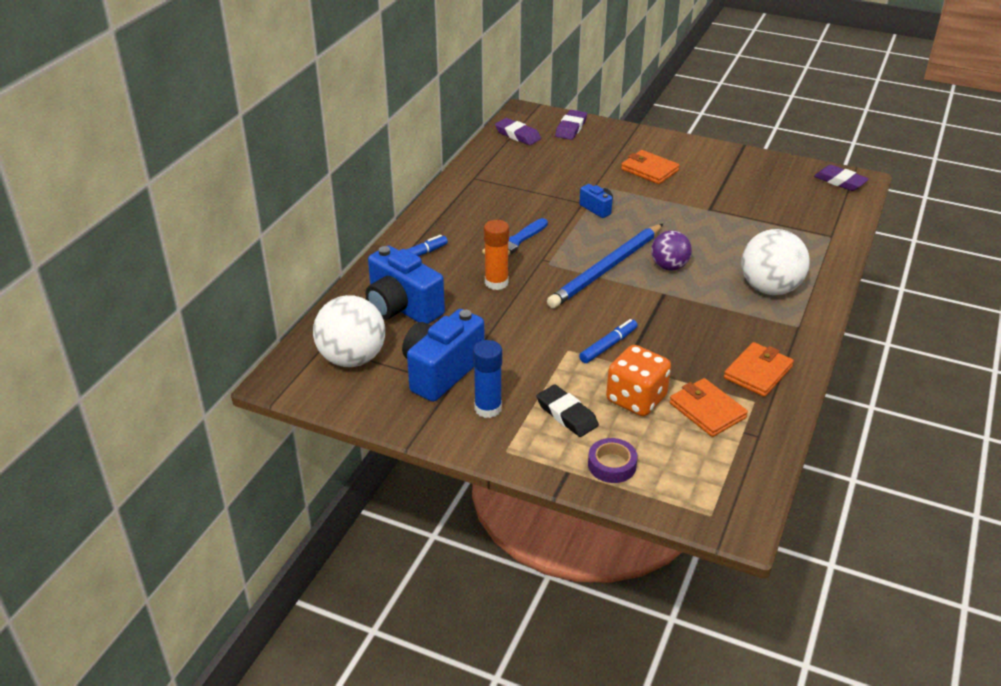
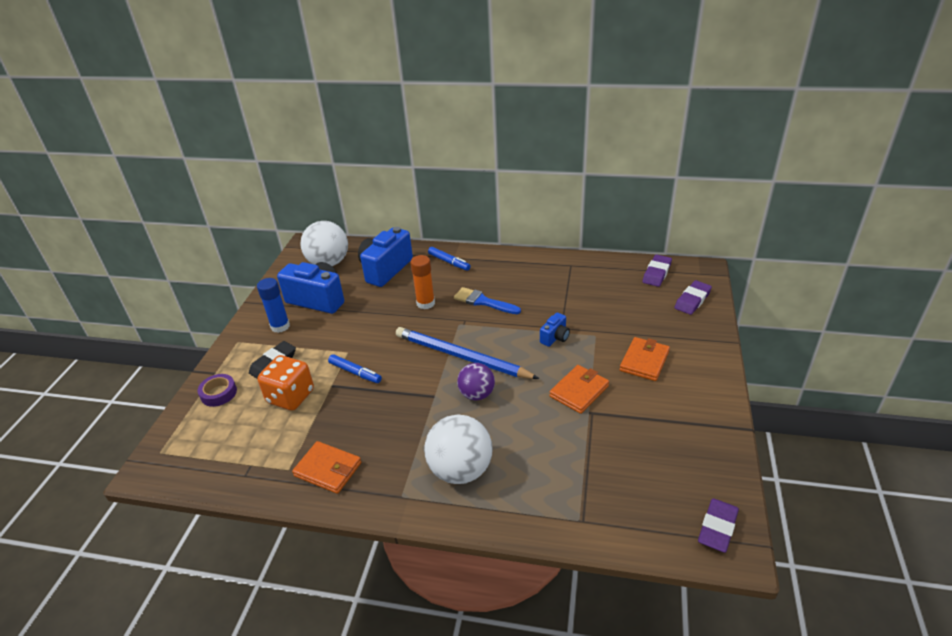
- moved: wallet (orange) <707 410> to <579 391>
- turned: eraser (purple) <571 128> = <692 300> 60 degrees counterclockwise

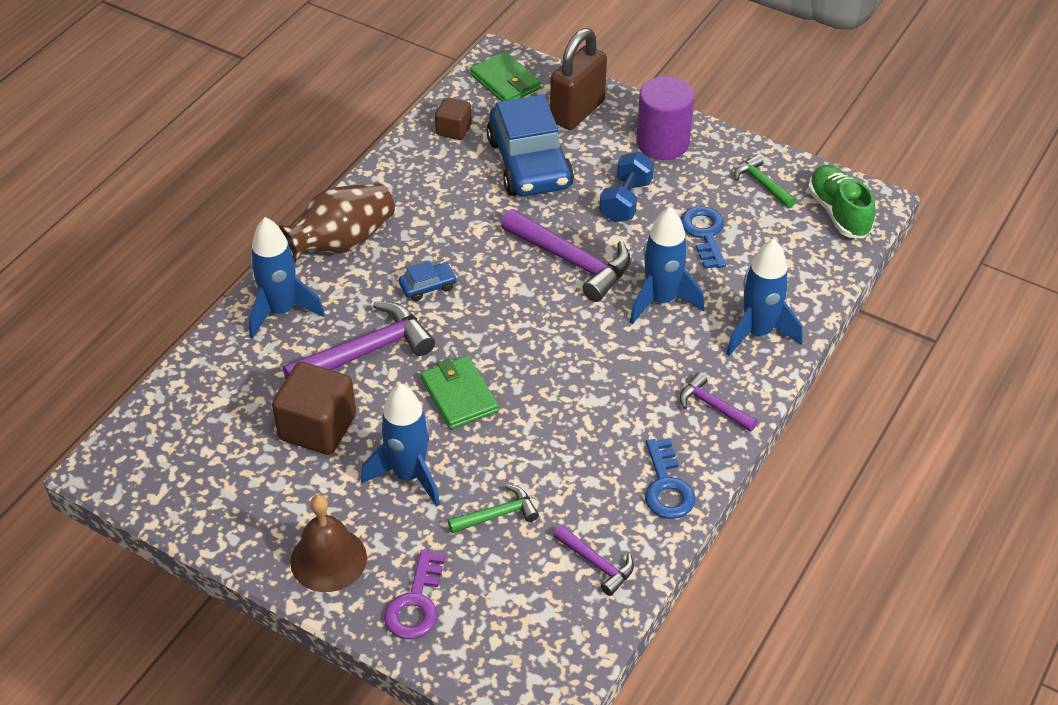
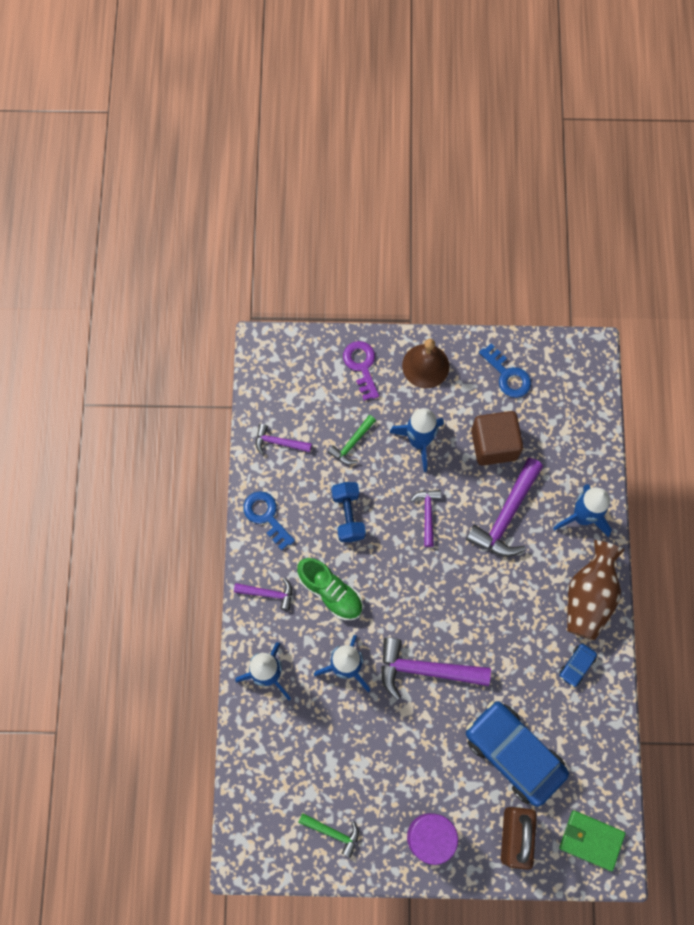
- moved: shoe (green) <838 213> to <330 592>
- moved: dumbbell (blue) <625 201> to <348 515>
- replaced: wallet (green) <459 395> to hammer (purple) <427 514>
- moved: key (blue) <704 234> to <507 375>
- moved: car (blue) <428 286> to <576 666>
- removed: cube (brown) <453 130>

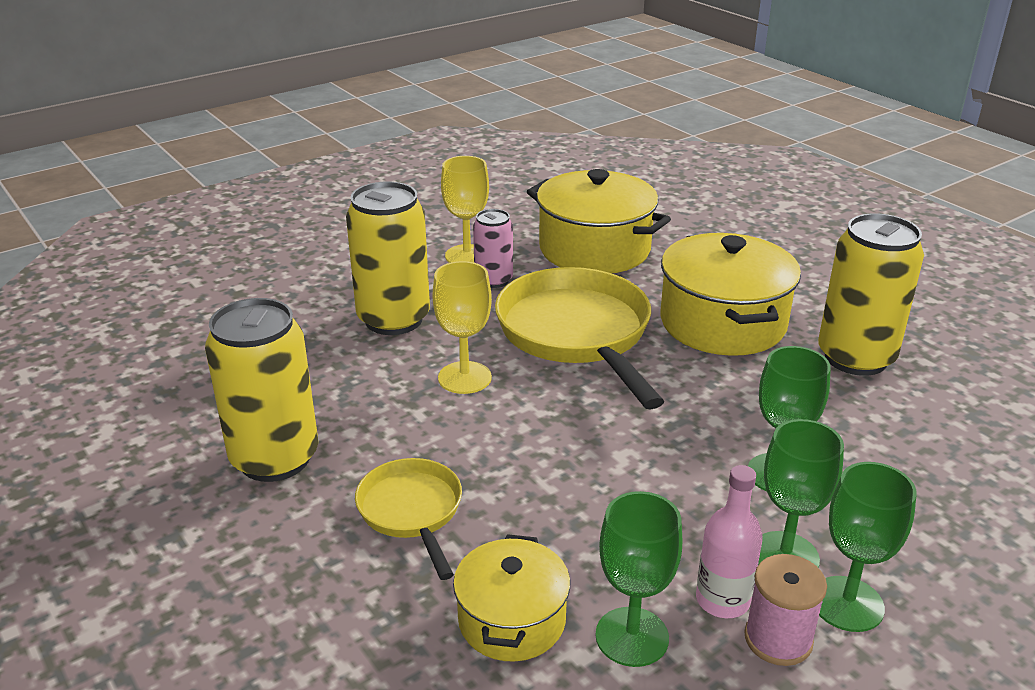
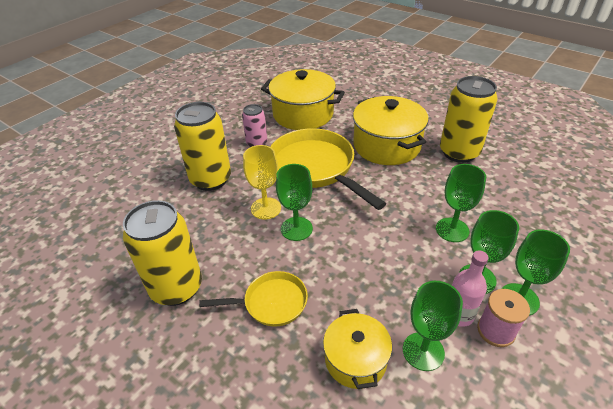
- turned: pan (yellow) <412 511> = <271 303> 120 degrees clockwise
- added: goblet (green) <296 229>
- removed: goblet (yellow) <467 256>

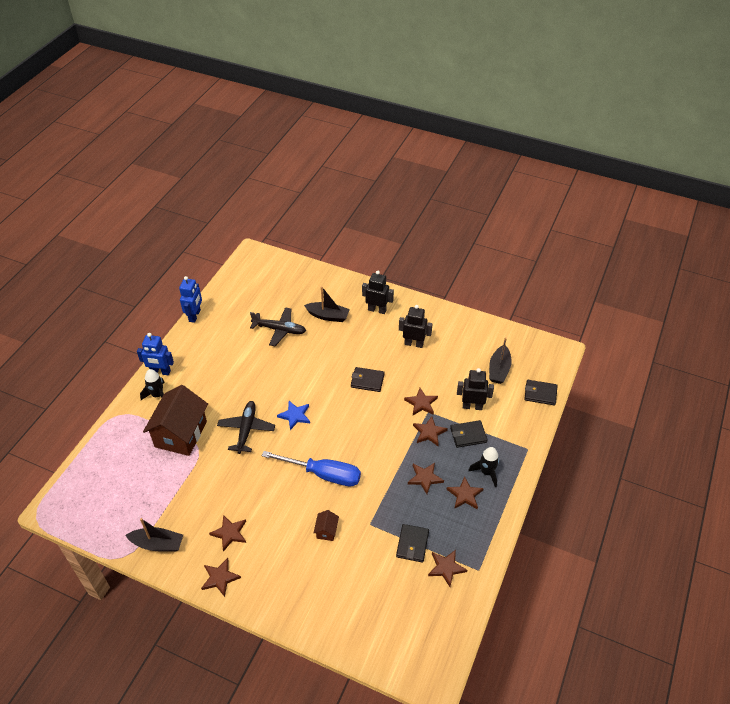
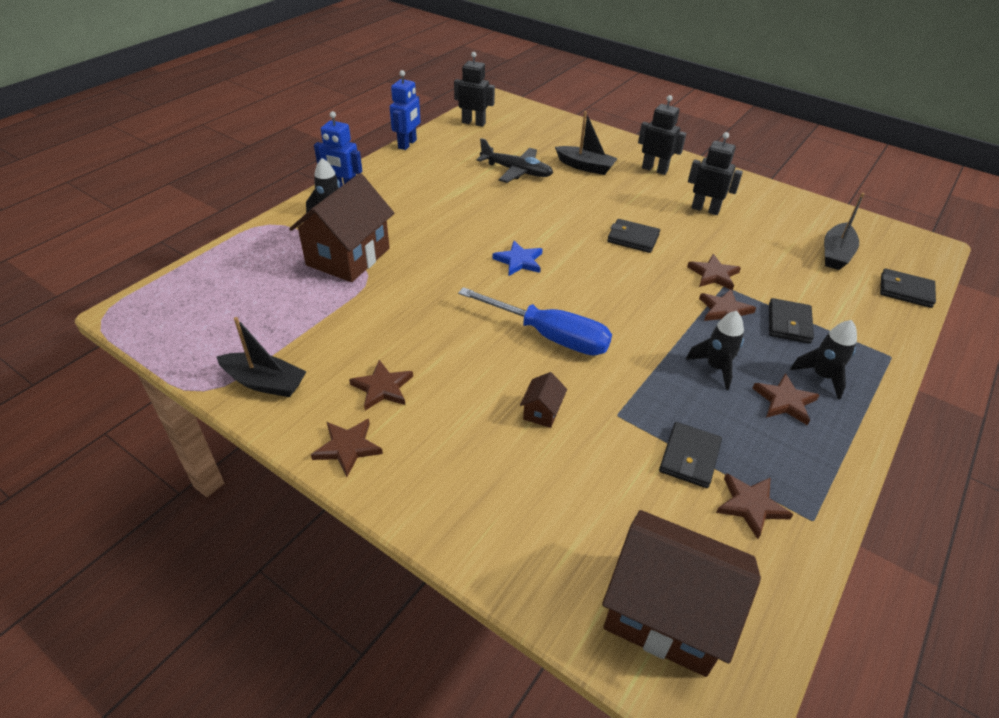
- moved: robot (black) <472 406> to <473 123>
- added: house (brown) <666 613>
- replaced: star (brown) <425 478> to rocket (black) <716 367>
- turned: wallet (black) <468 435> = <789 323> 75 degrees counterclockwise
- removed: plane (black) <246 430>

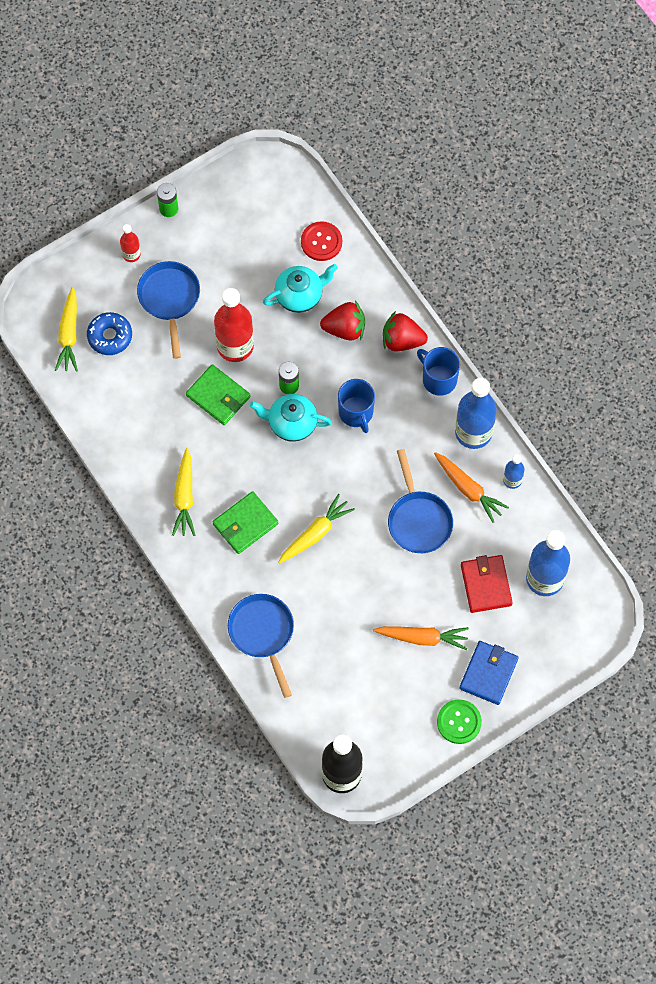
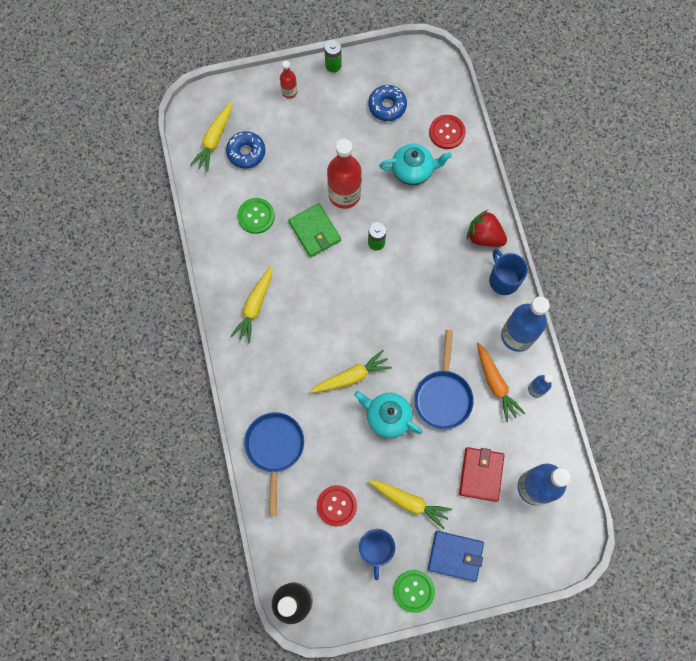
- added: button (green) <256 216>
- added: button (red) <336 505>
- moved: teapot (turquoise) <291 423> to <387 417>
- moved: mug (blue) <356 413> to <375 549>
- added: donut (blue) <387 106>
- recoloured: carrot (orange) <422 638> to carrot (yellow) <409 502>
- turned: wallet (blue) <488 673> = <455 556> 60 degrees clockwise
- removed: pan (blue) <169 299>
- removed: wallet (green) <245 524>
- removed: strawberry (red) <345 328>

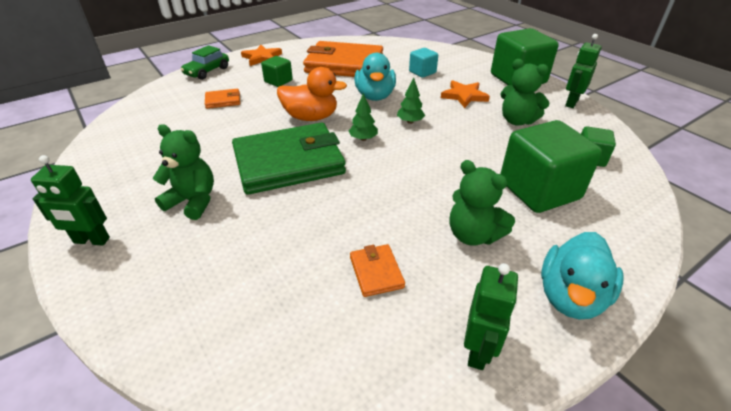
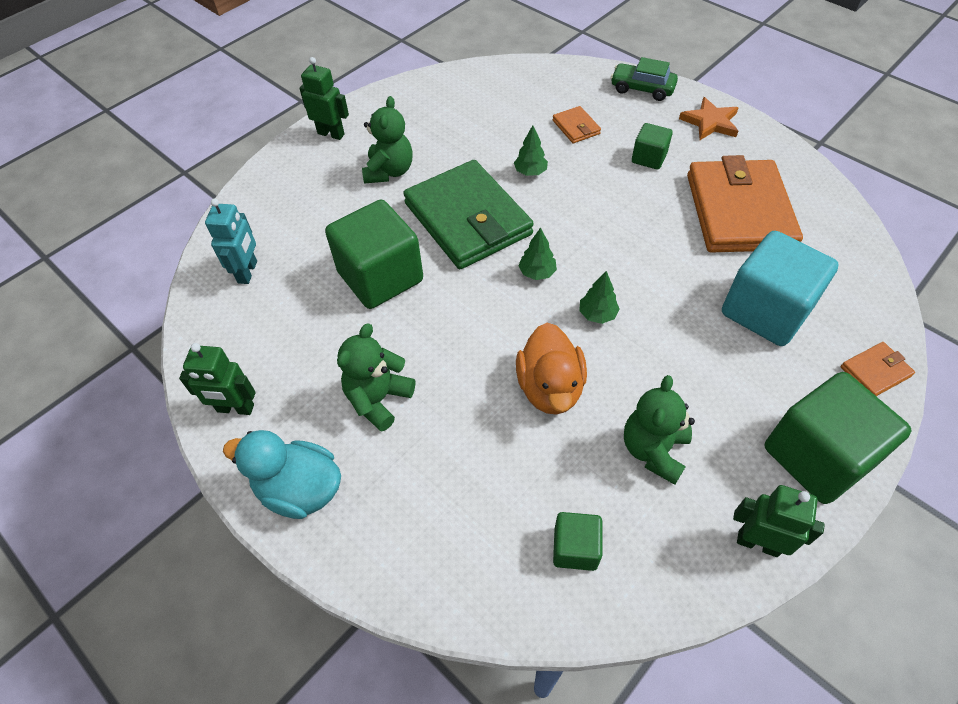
- added: robot (turquoise) <248 272>
- turned: robot (green) <91 240> = <331 134> 120 degrees clockwise
- moved: cube (green) <539 190> to <380 277>
- added: tree (green) <530 172>
- moved: duck (orange) <311 117> to <550 388>
- resized: cube (turquoise) <422 72> = <765 311> x1.99
- moved: wallet (orange) <376 272> to <875 371>
- removed: duck (turquoise) <375 96>
- removed: star (orange) <464 96>

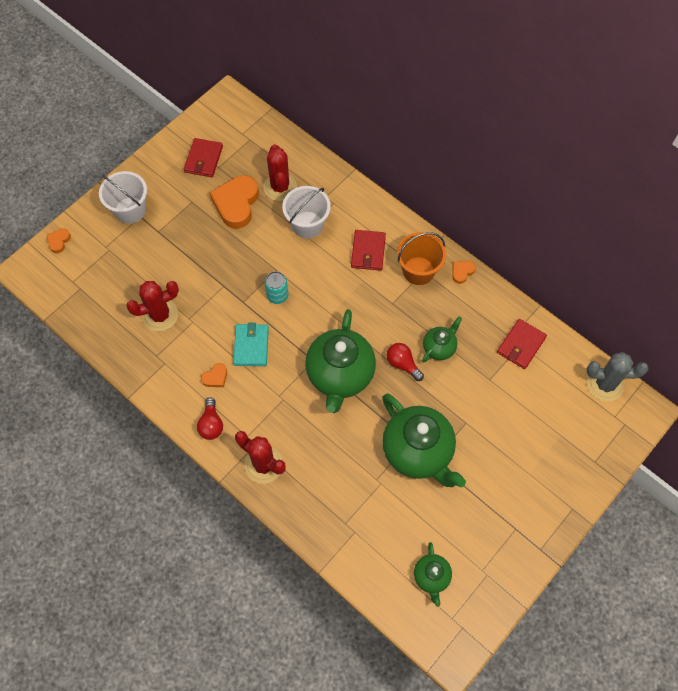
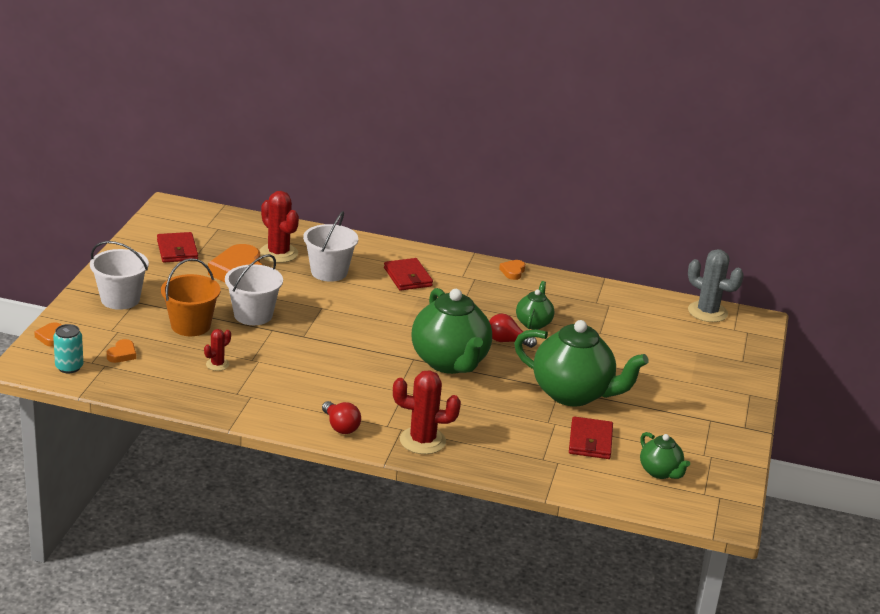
- moved: can (turquoise) <277 295> to <69 367>
- moved: heart (orange) <215 377> to <122 354>
- moved: bucket (orange) <418 271> to <190 326>
- resized: cactus (red) <160 315> = <217 364> x0.53
- added: bucket (white) <253 315>
- moved: wallet (red) <521 345> to <590 441>
- turned: cactus (grey) <605 384> = <707 312> 60 degrees clockwise
- removed: wallet (turquoise) <251 346>

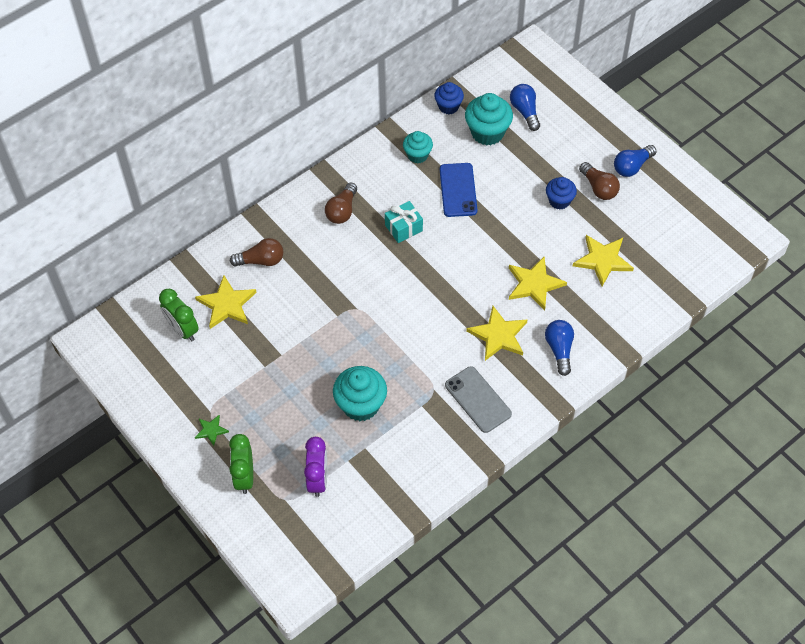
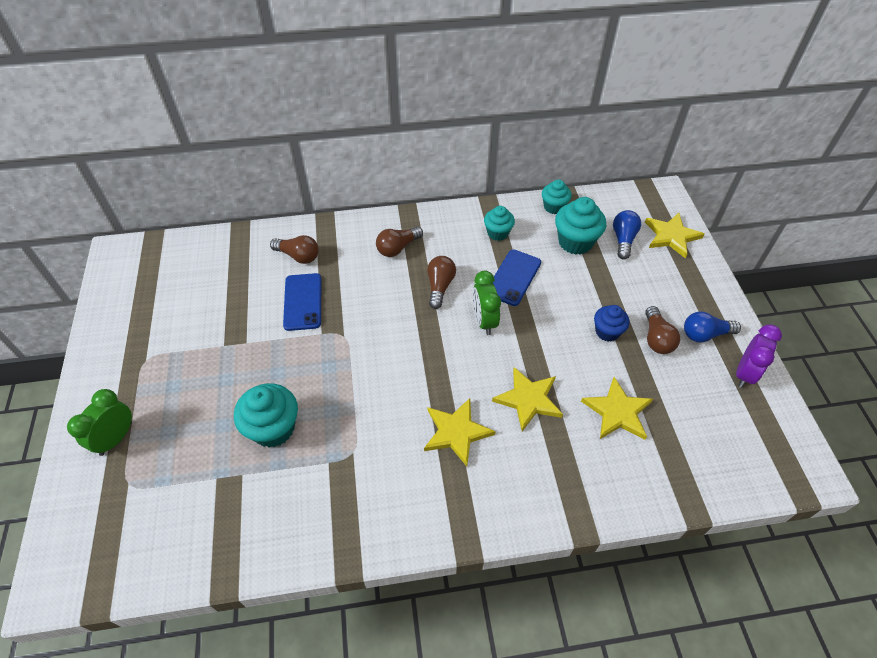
- added: phone (blue) <303 302>
- replaced: gift (turquoise) <403 228> to light bulb (brown) <440 286>
- moved: clock (green) <182 330> to <484 321>
- recoloured: cupcake (blue) <448 106> to cupcake (turquoise) <554 207>
- moved: star (yellow) <226 304> to <671 236>
- moved: clock (purple) <318 479> to <745 374>
- removed: star (green) <211 430>
- removed: phone (grey) <478 399>
- removed: light bulb (blue) <559 350>

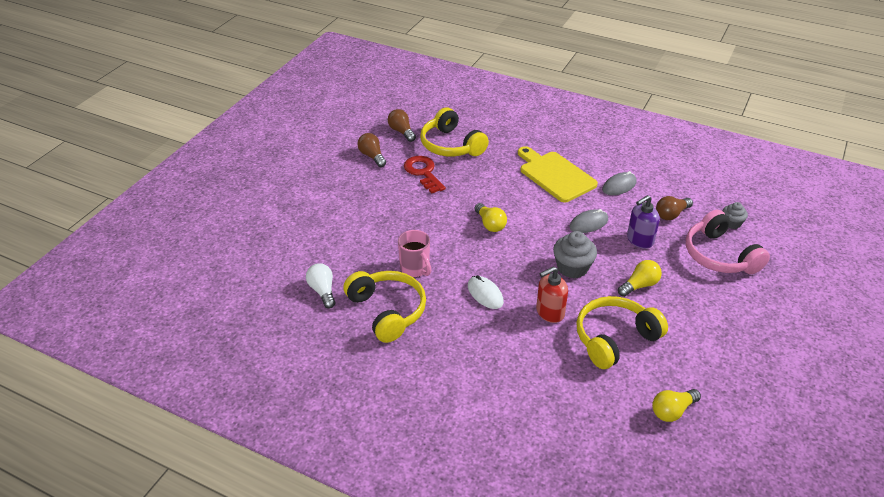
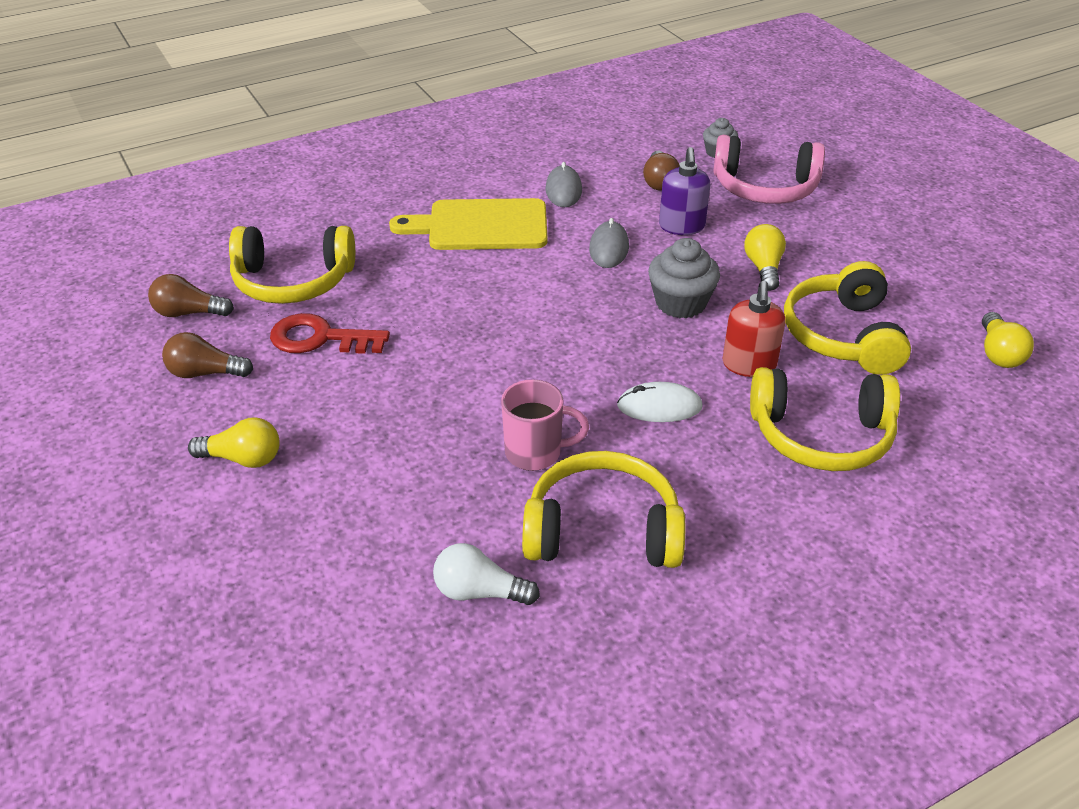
- moved: light bulb (yellow) <490 224> to <243 458>
- added: headphones (yellow) <821 436>

